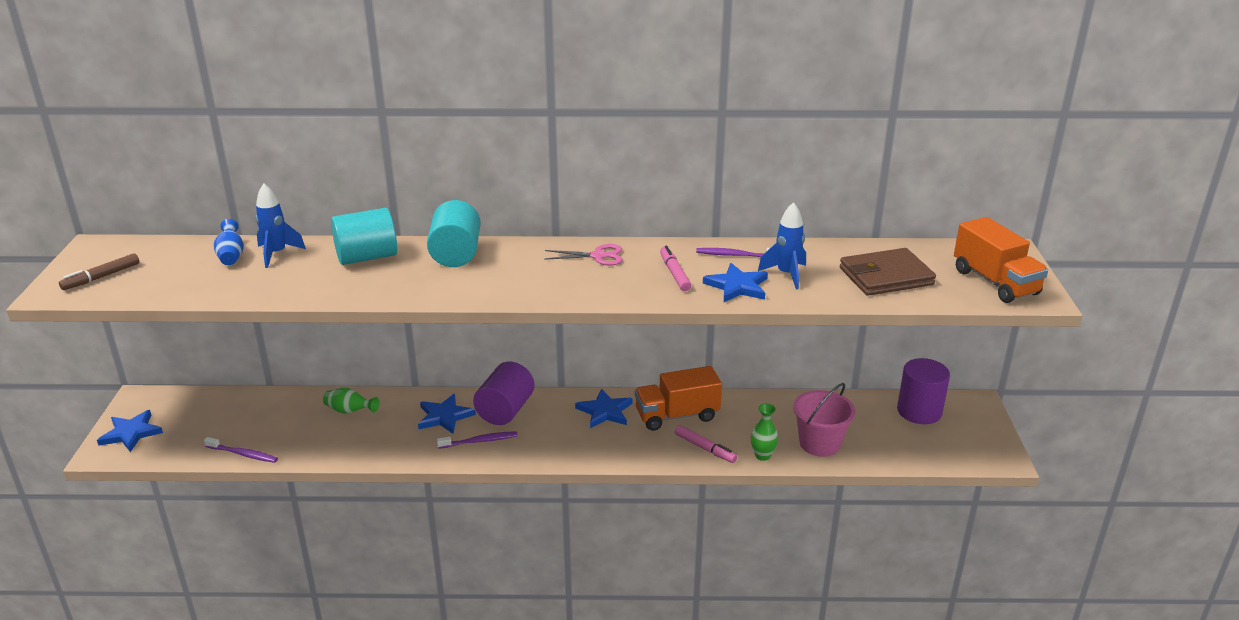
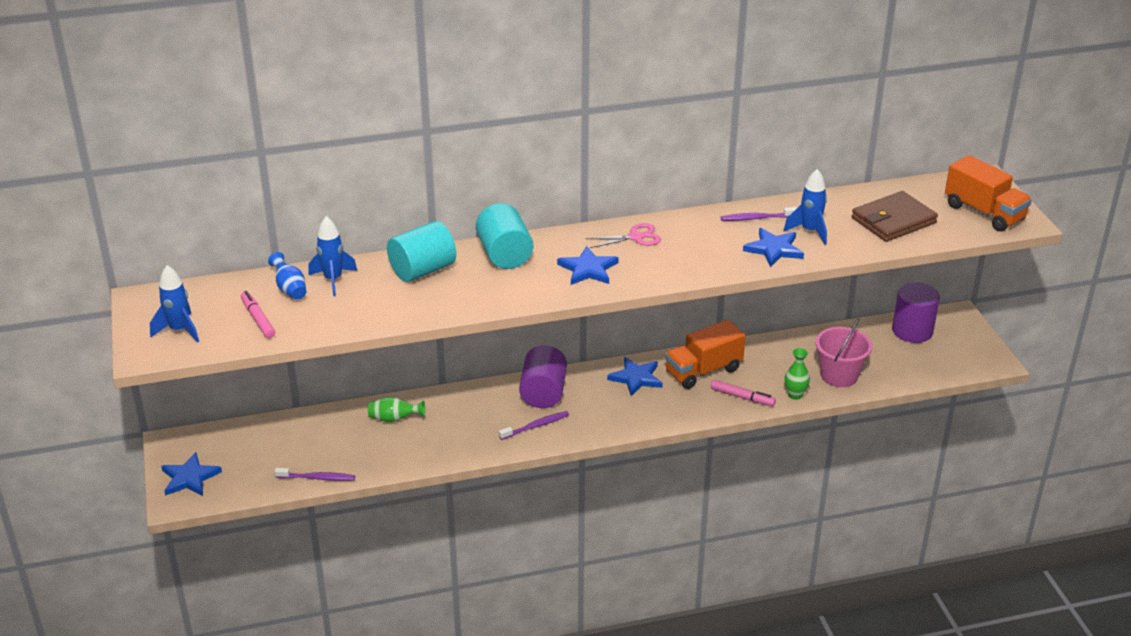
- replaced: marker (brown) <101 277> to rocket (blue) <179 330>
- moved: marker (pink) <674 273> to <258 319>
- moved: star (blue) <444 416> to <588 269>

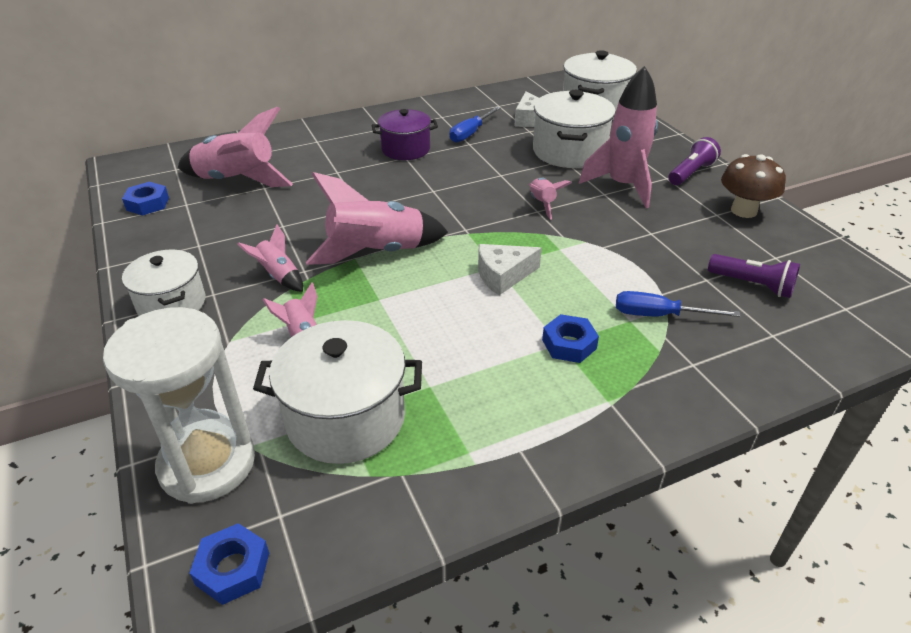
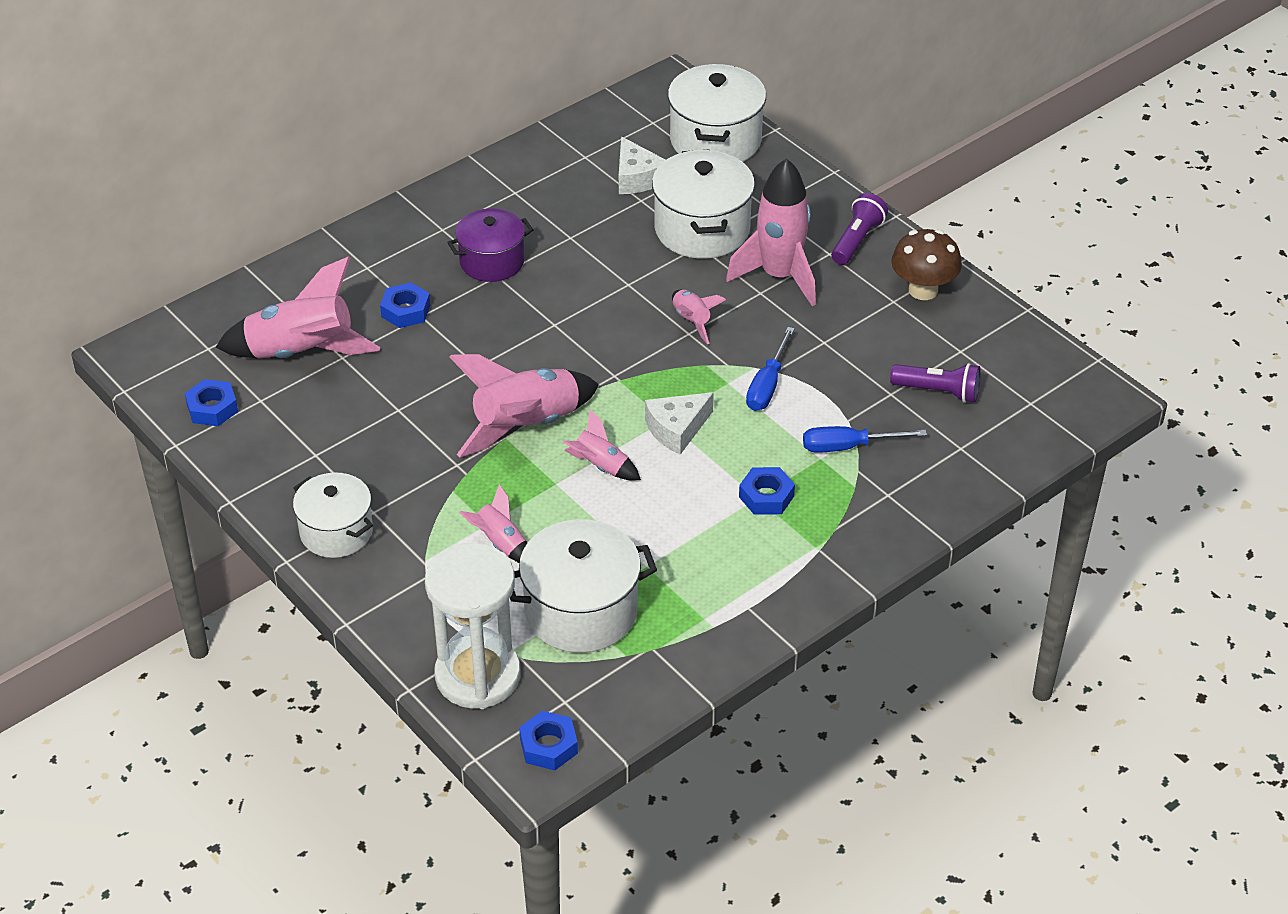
- added: nut (blue) <405 311>
- moved: rocket (pink) <279 276> to <601 466>
- moved: screwdriver (blue) <470 133> to <767 385>

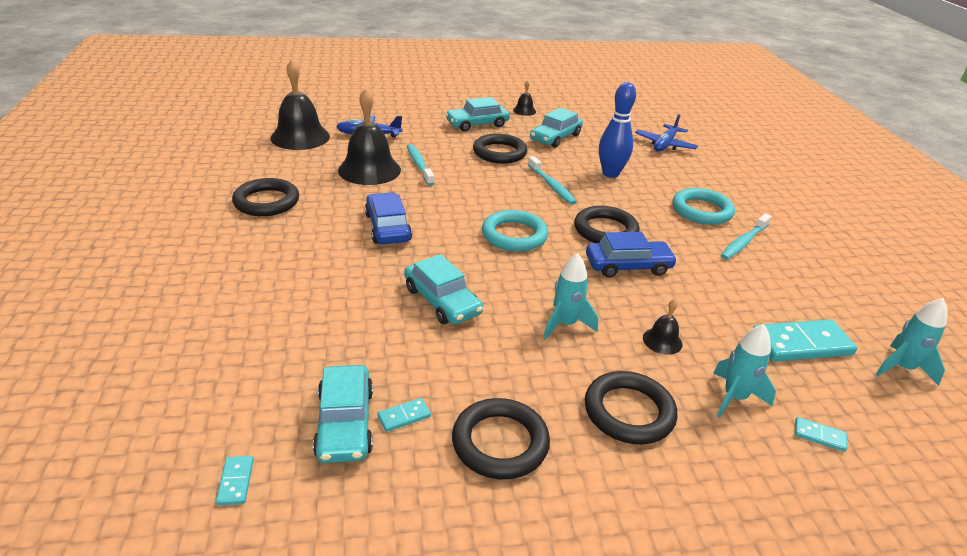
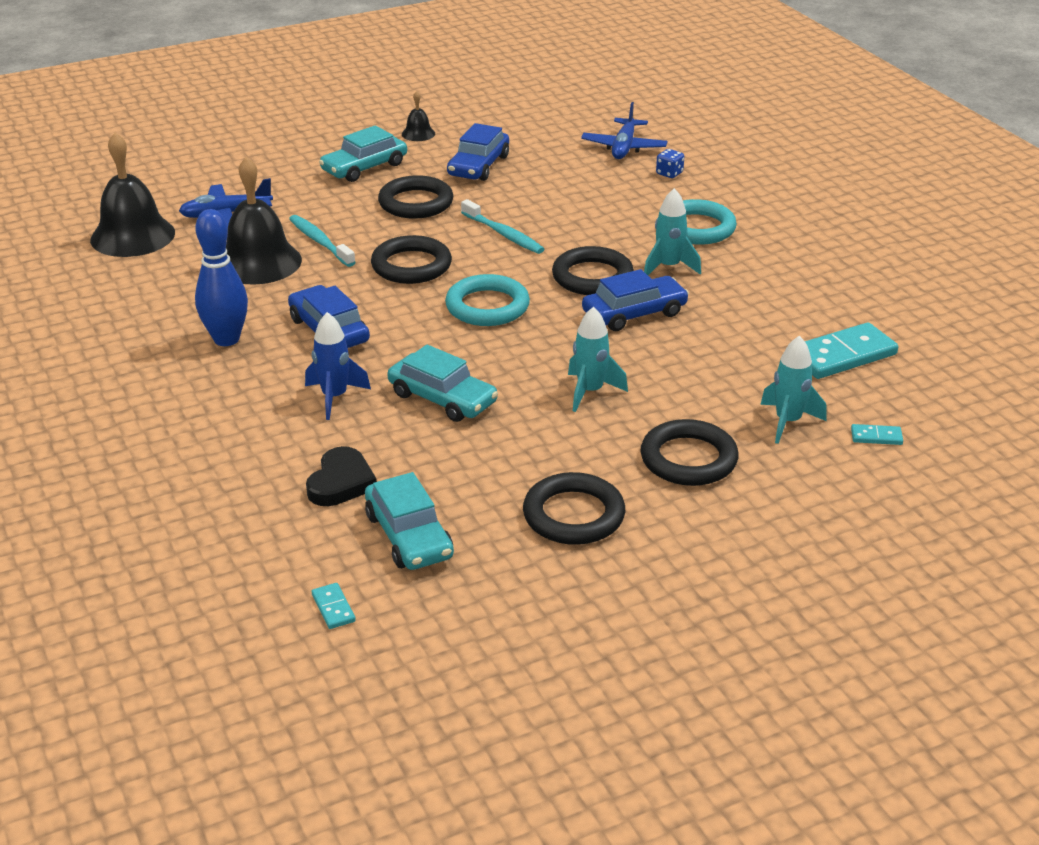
- moved: bowling pin (blue) <610 174> to <226 339>
- added: rocket (blue) <334 397>
- added: heart (black) <341 482>
- moved: ring (black) <266 202> to <411 266>
- recoloured: car (turquoise) <555 137> to car (blue) <478 166>
- moved: rocket (turquoise) <901 368> to <668 267>
- added: dice (blue) <669 173>
- removed: domino (turquoise) <404 416>
- removed: bell (black) <662 341>
- removed: toothbrush (turquoise) <743 242>

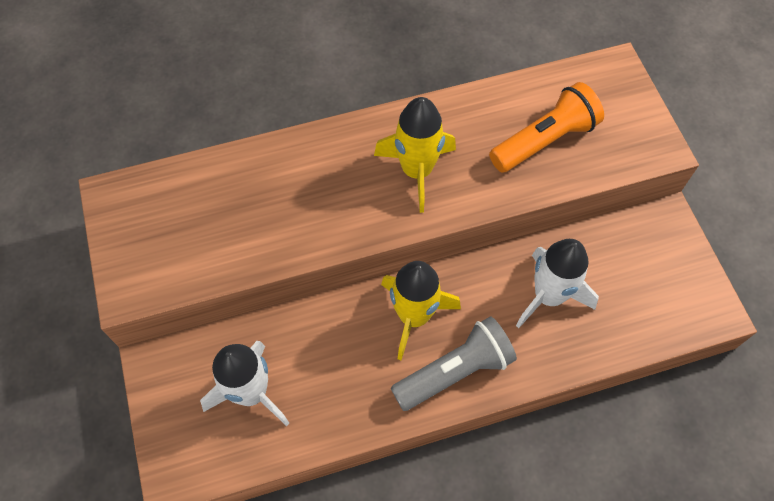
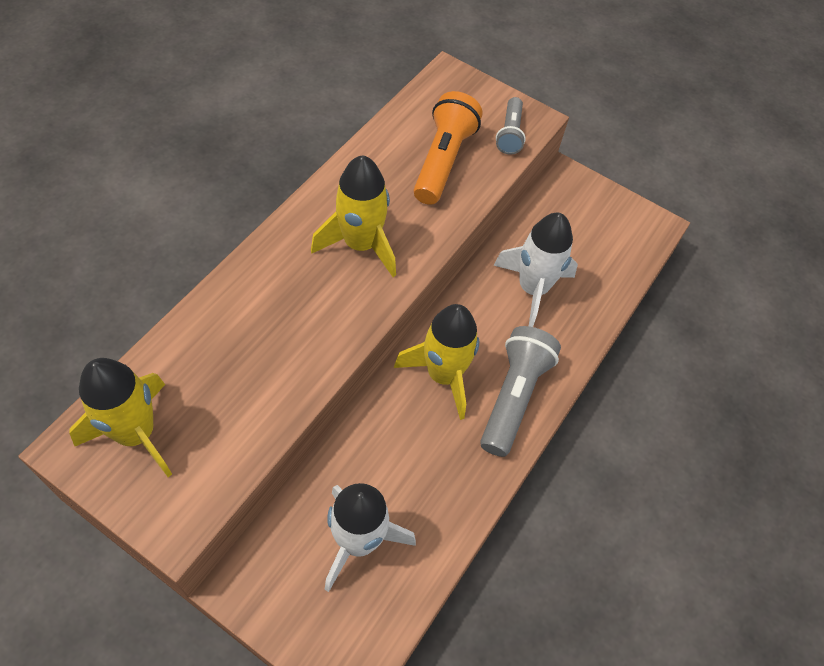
- added: rocket (yellow) <136 433>
- added: flashlight (grey) <510 134>

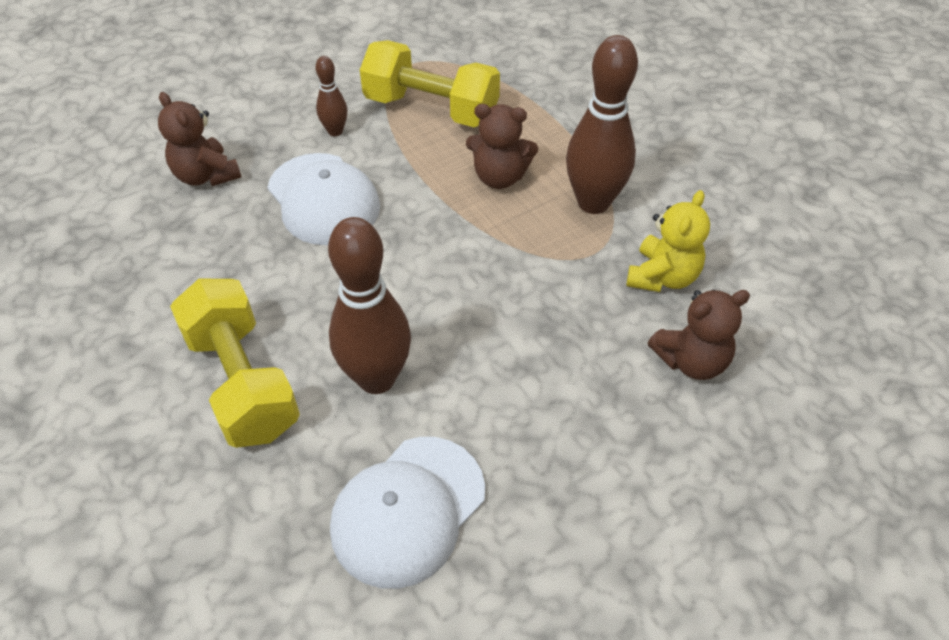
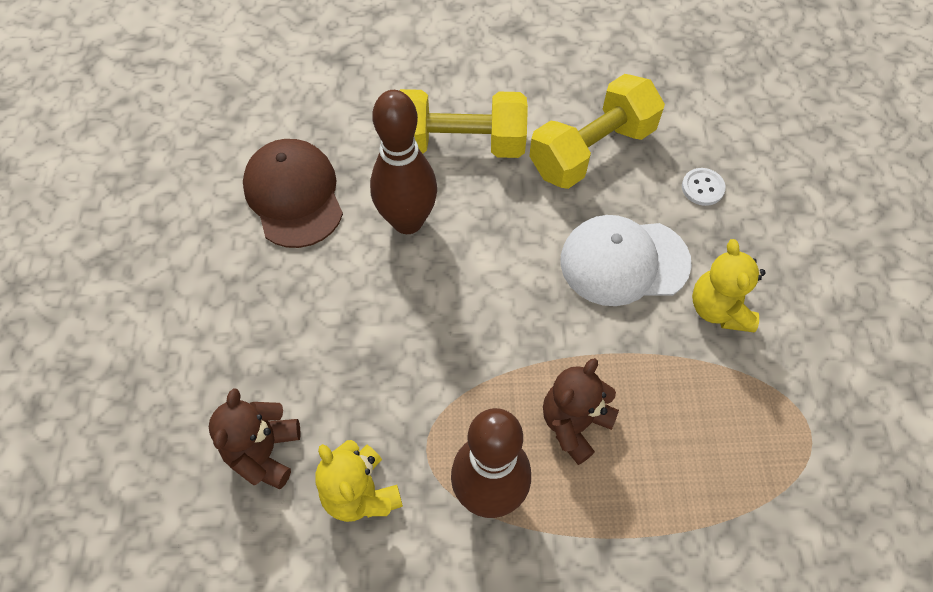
- recoloured: cap (white) <408 510> to cap (brown) <294 195>
- moved: dumbbell (yellow) <431 108> to <592 150>
- replaced: teddy bear (brown) <206 175> to button (white) <702 188>
- replaced: bowling pin (brown) <335 131> to teddy bear (yellow) <719 309>

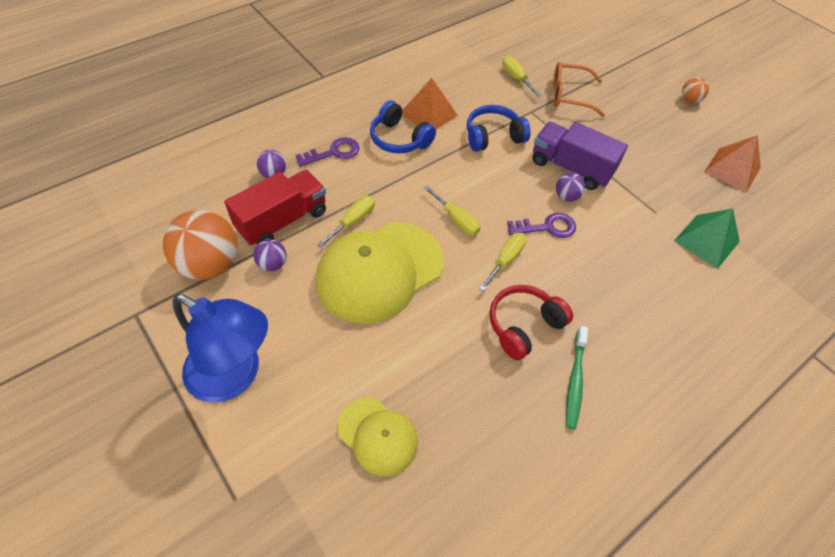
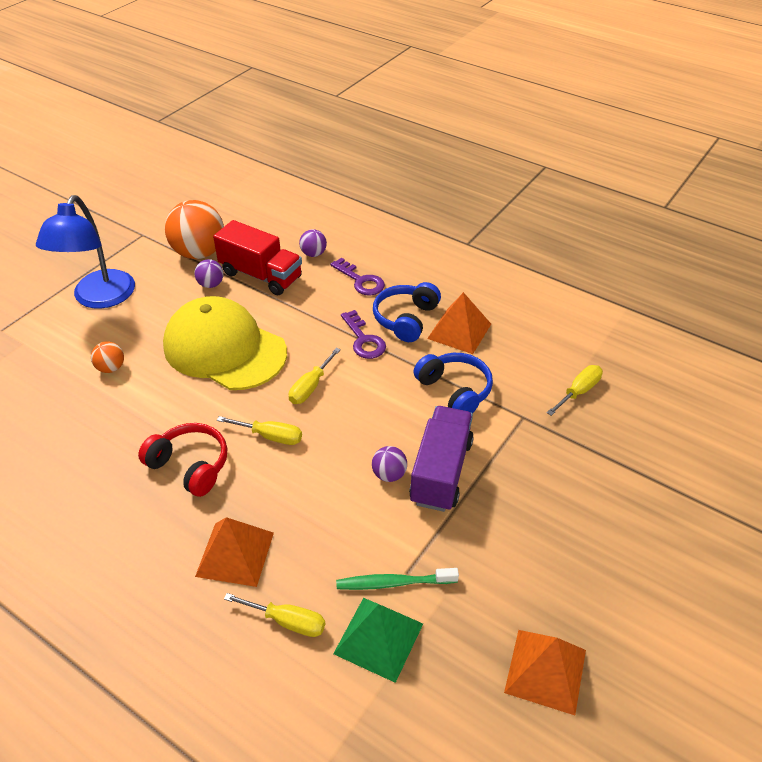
- moved: ball (orange) <689 100> to <111 368>
- added: pyramid (orange) <235 554>
- moved: screwdriver (yellow) <353 221> to <287 621>
- moved: toothbrush (green) <575 380> to <393 583>
- moved: key (purple) <547 227> to <364 340>
- removed: cap (yellow) <377 436>
- removed: glasses (orange) <569 95>

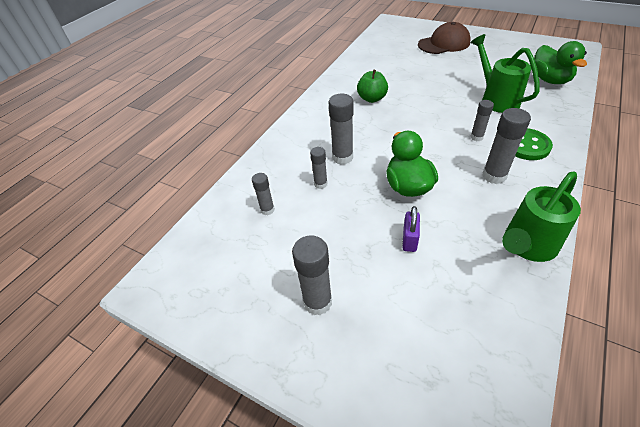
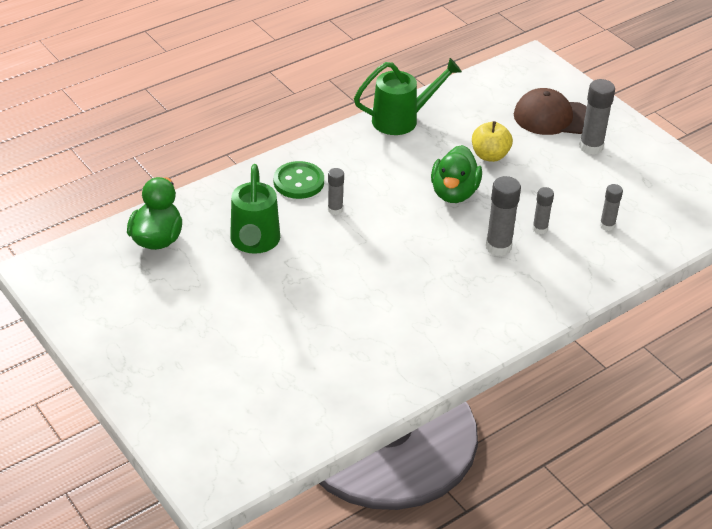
- replaced: padlock (purple) <409 240> to apple (yellow) <490 155>
- moved: cap (brown) <444 43> to <553 117>
- removed: apple (green) <372 98>
- removed: glue stick (grey) <494 176>

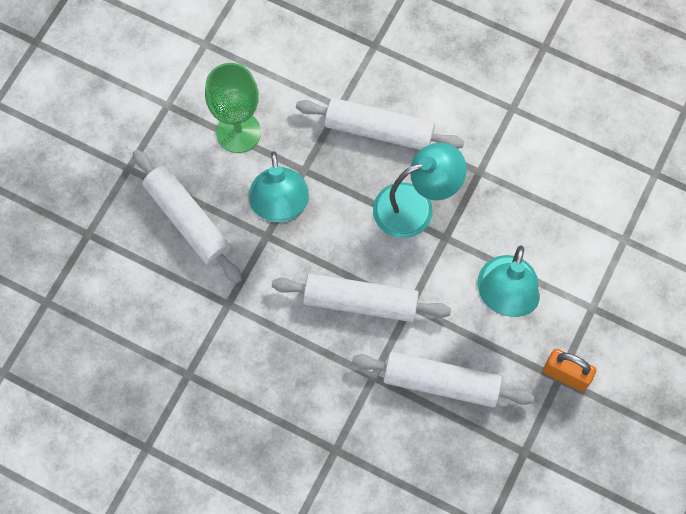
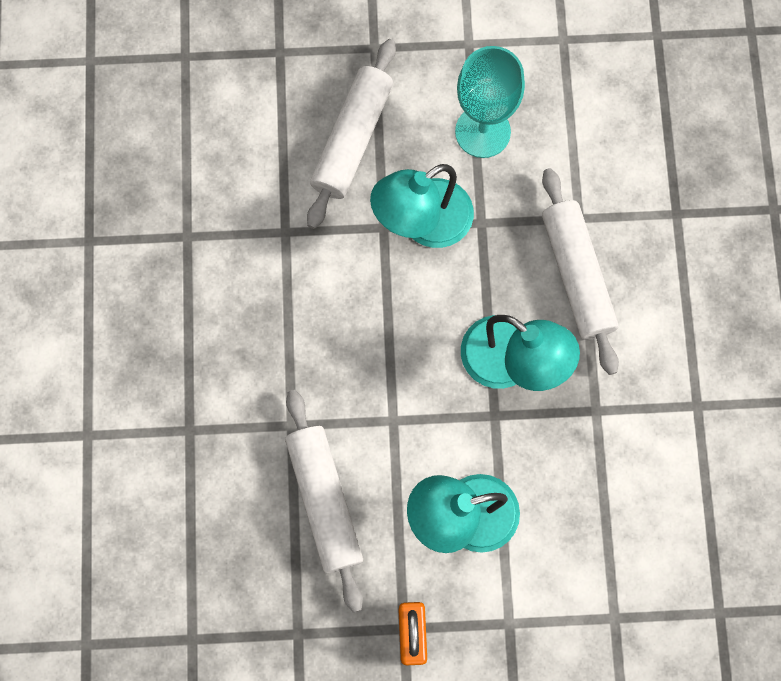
- recoloured: goblet (green) <238 132> to goblet (turquoise) <482 132>
- removed: rolling pin (white) <360 302>

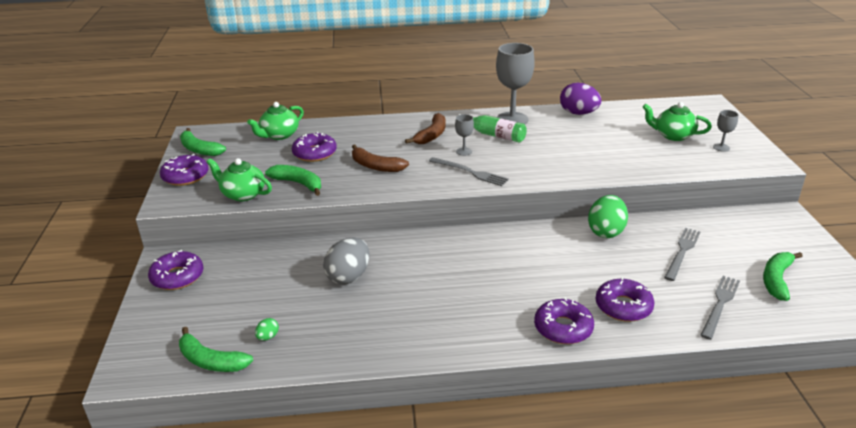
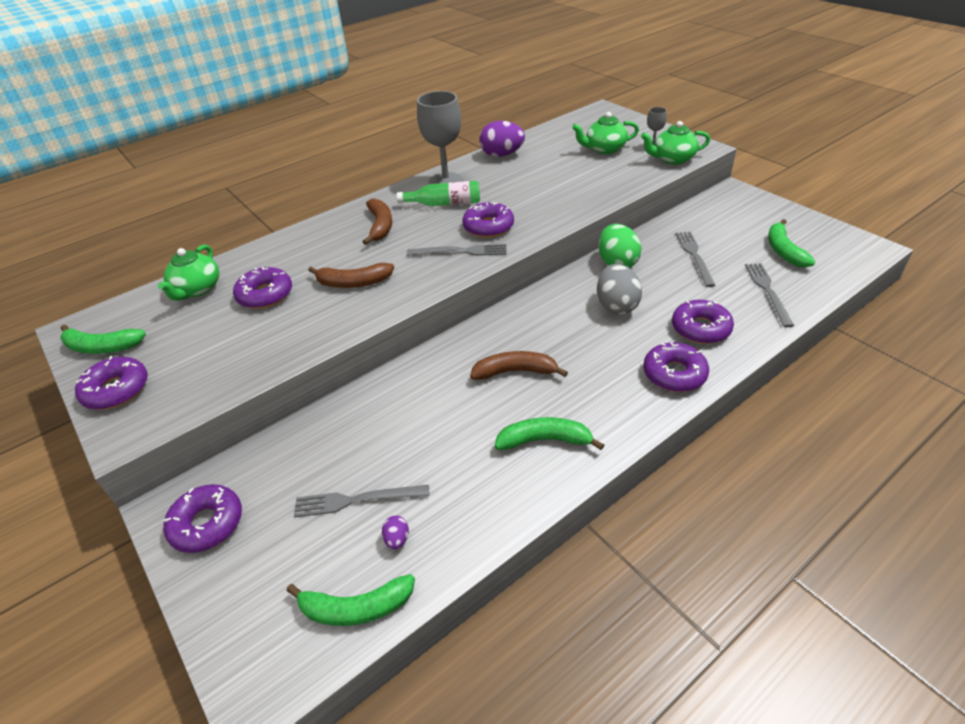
- added: fork (grey) <356 500>
- recoloured: egg (green) <268 337> to egg (purple) <397 539>
- added: donut (purple) <488 227>
- added: banana (brown) <515 371>
- moved: banana (green) <298 183> to <545 440>
- moved: egg (grey) <348 276> to <616 306>
- moved: teapot (green) <242 194> to <672 159>
- removed: goblet (grey) <464 151>

